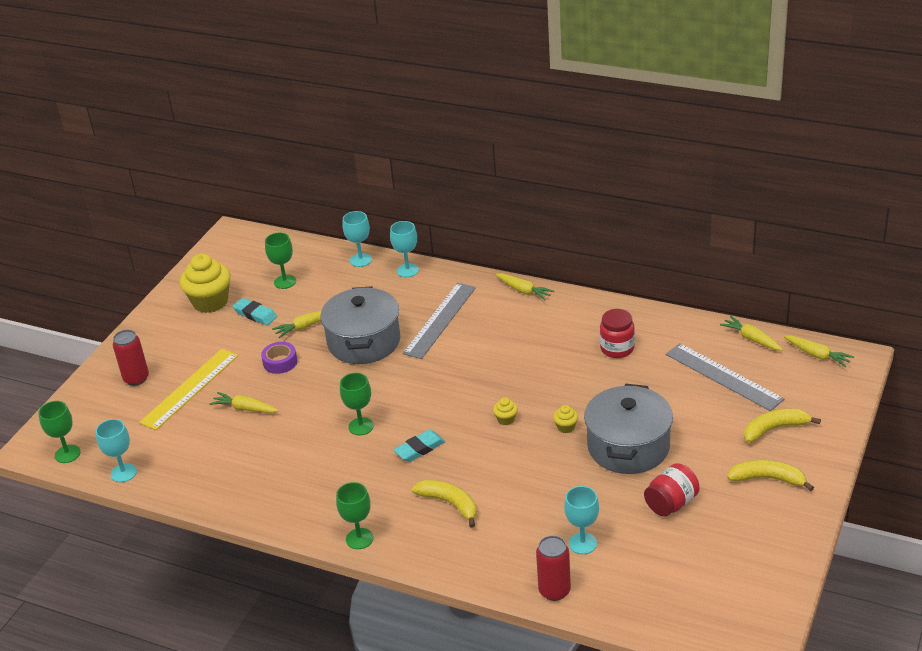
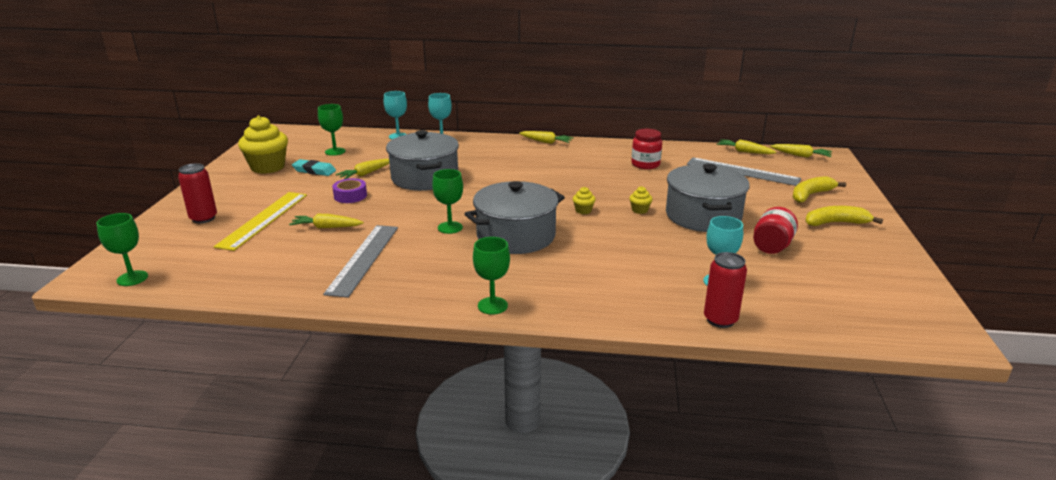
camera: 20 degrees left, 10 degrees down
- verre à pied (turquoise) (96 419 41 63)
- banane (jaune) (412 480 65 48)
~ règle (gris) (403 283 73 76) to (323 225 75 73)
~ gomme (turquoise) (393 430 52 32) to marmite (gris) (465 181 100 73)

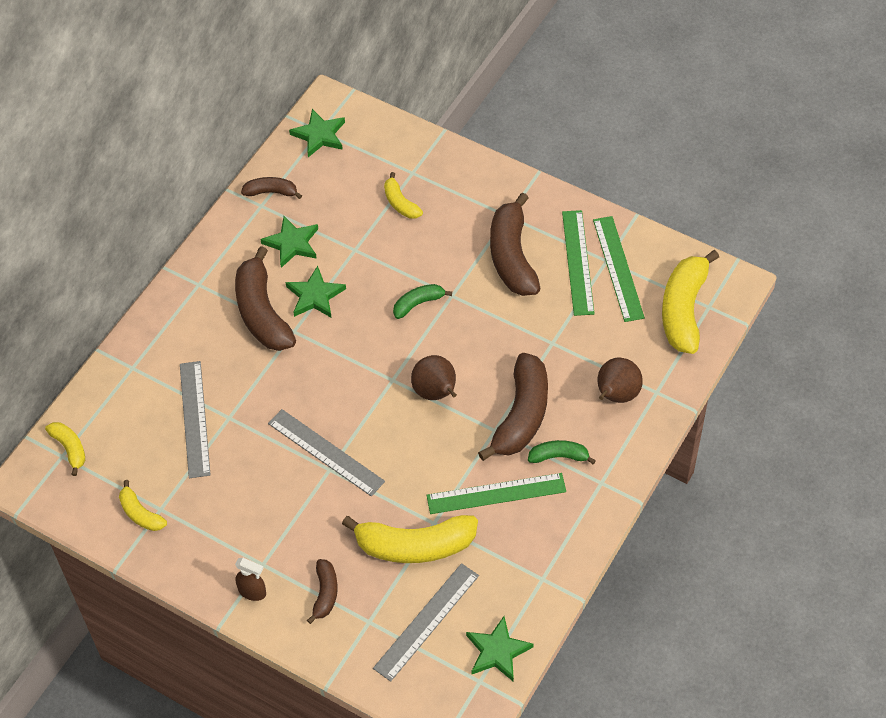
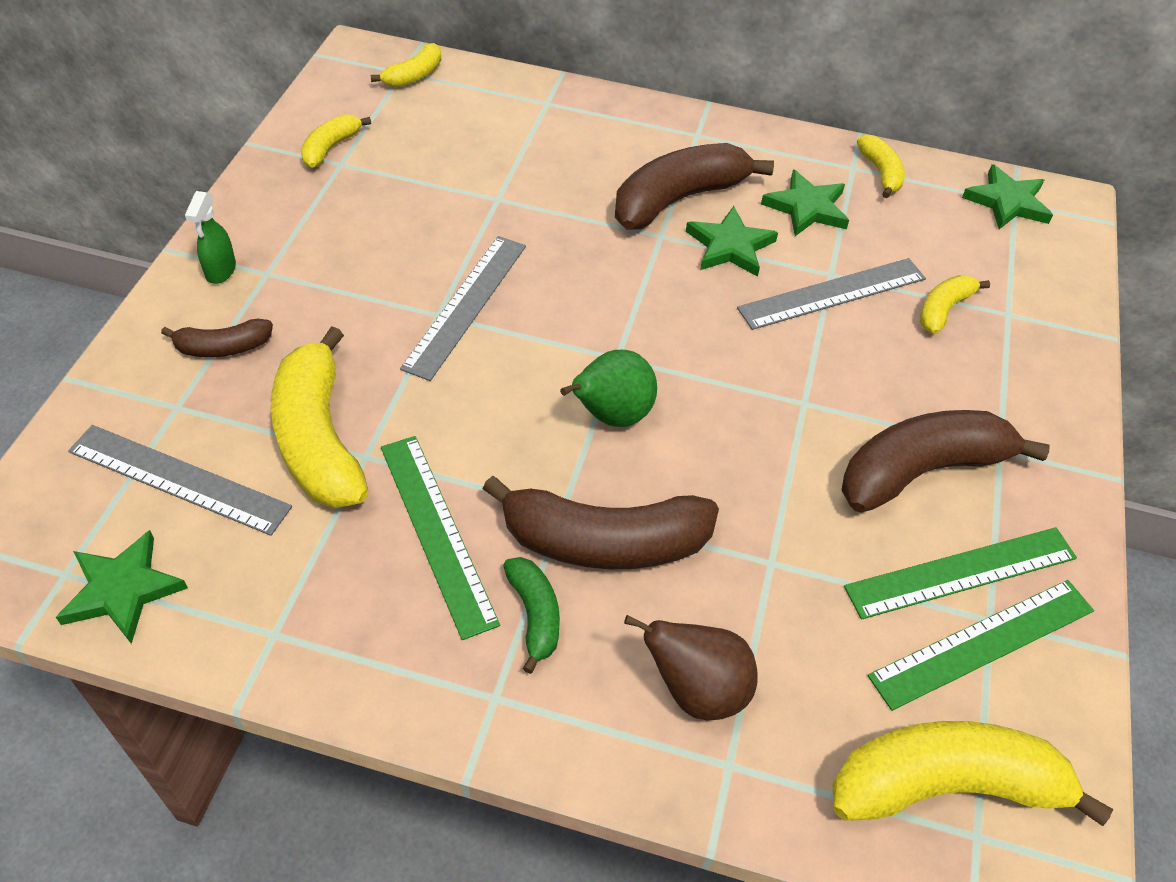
camera: 70 degrees right, 5 degrees down
- banane (vert) (393 284 59 35)
~ règle (gris) (180 361 31 117) to (737 258 189 72)
~ vaporisateur (marron) (235 558 31 43) to vaporisateur (vert) (185 191 51 93)
~ banane (marron) (241 177 61 22) to banane (jaune) (857 135 48 63)
~ poire (marron) (411 355 46 45) to poire (vert) (560 350 97 77)

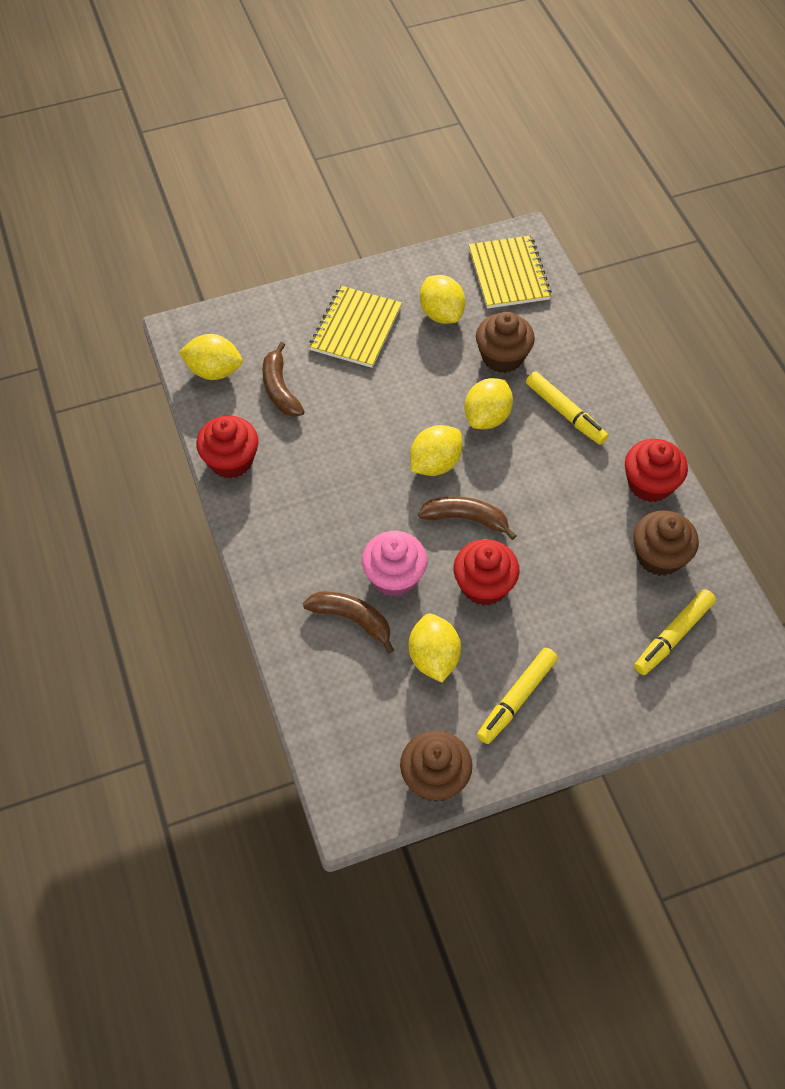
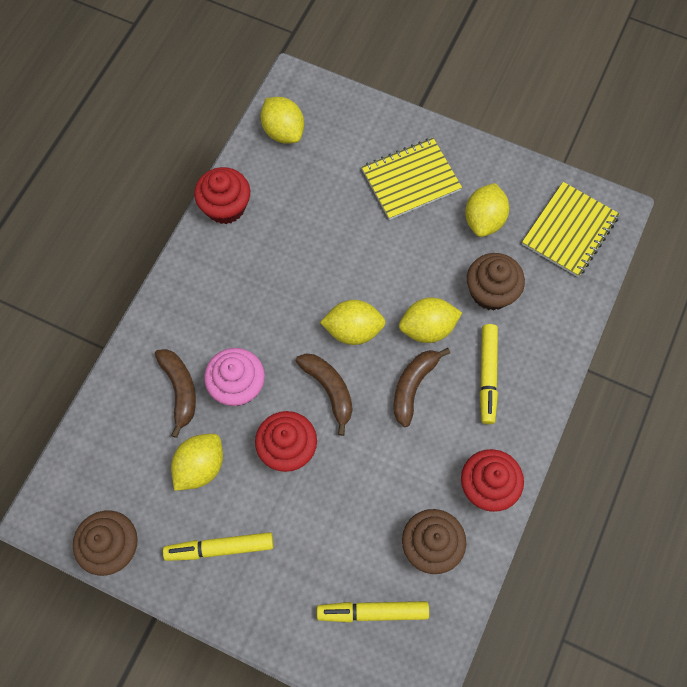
camera: 45 degrees right, 10 degrees up
~ banane (marron) (262 342 43 75) to (393 348 57 79)

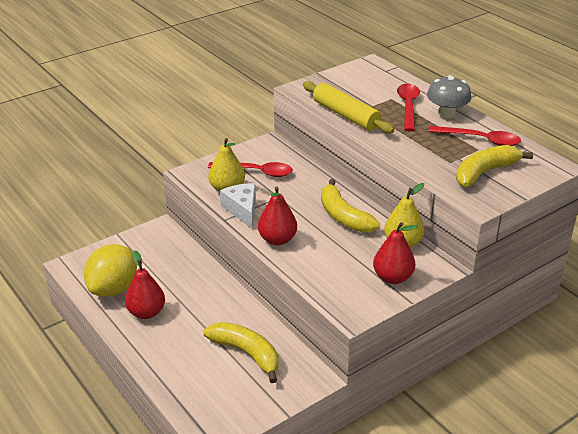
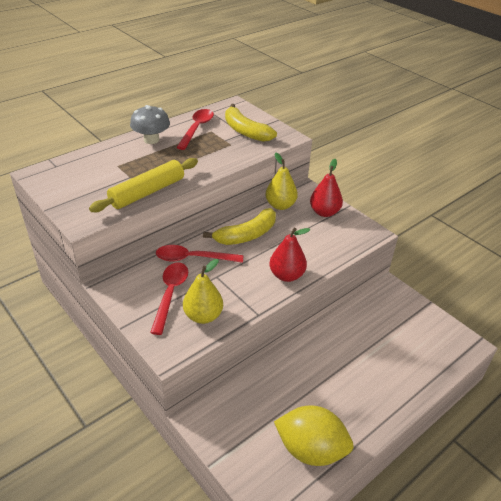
camera: 95 degrees left, 5 degrees up
- poire (rouge) (125 250 40 69)
- banane (jaune) (203 322 76 61)
- fromage (blanc) (220 183 36 46)
~ cuillère (rouge) (397 84 23 47) to (156 245 87 18)

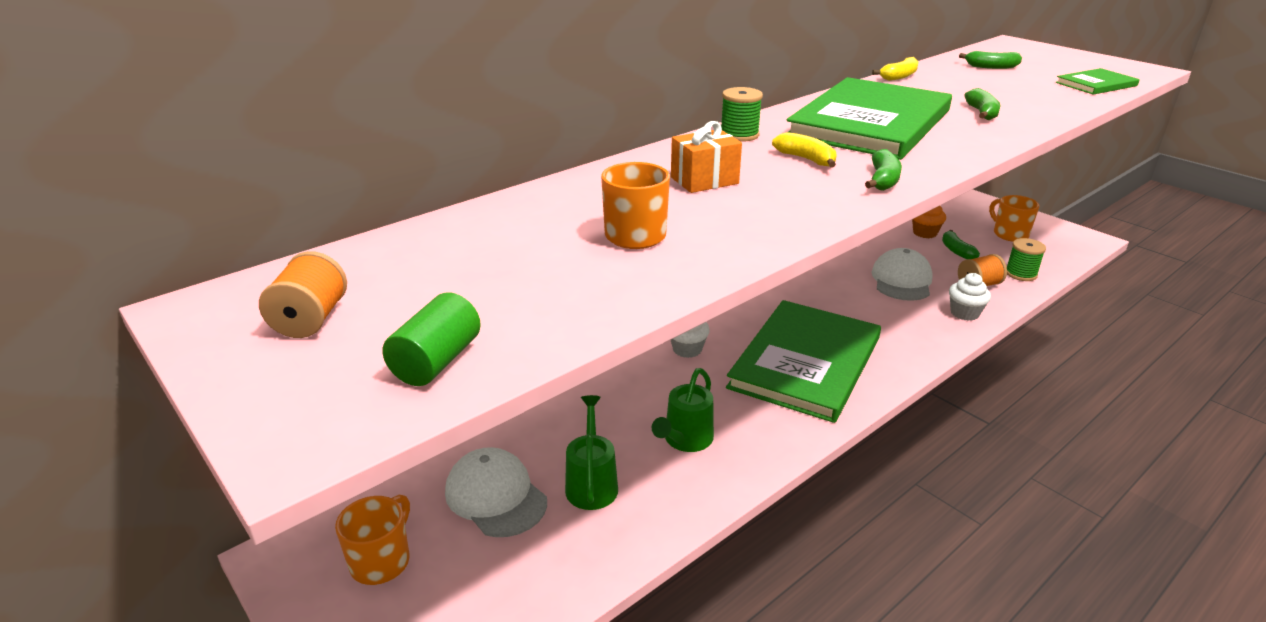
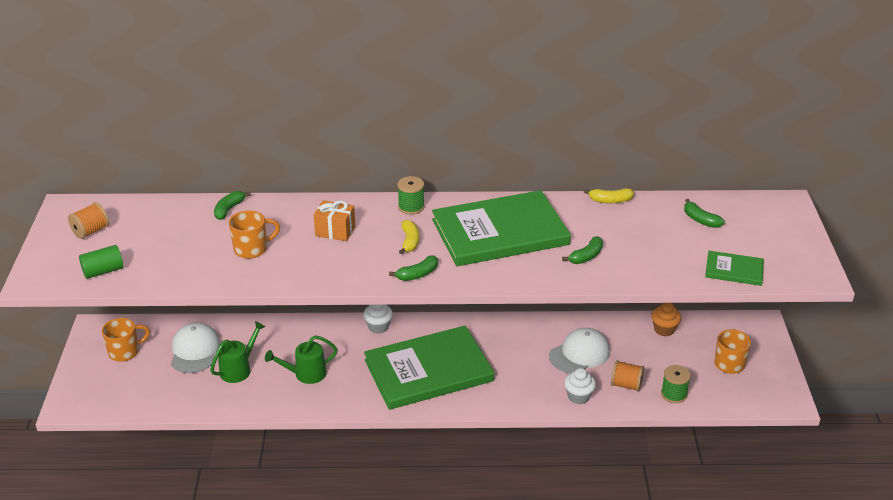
camera: 40 degrees right, 5 degrees up
~ banane (vert) (942 230 38 29) to (214 191 37 29)

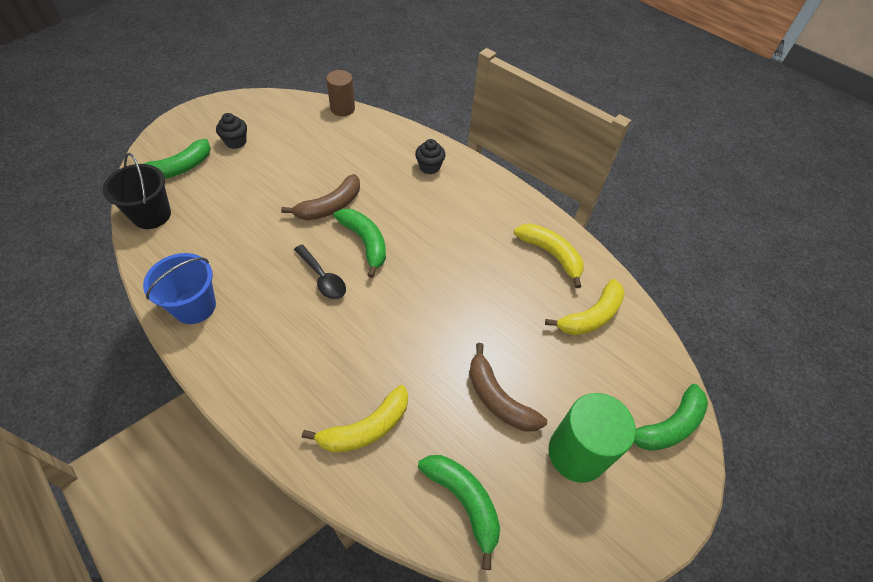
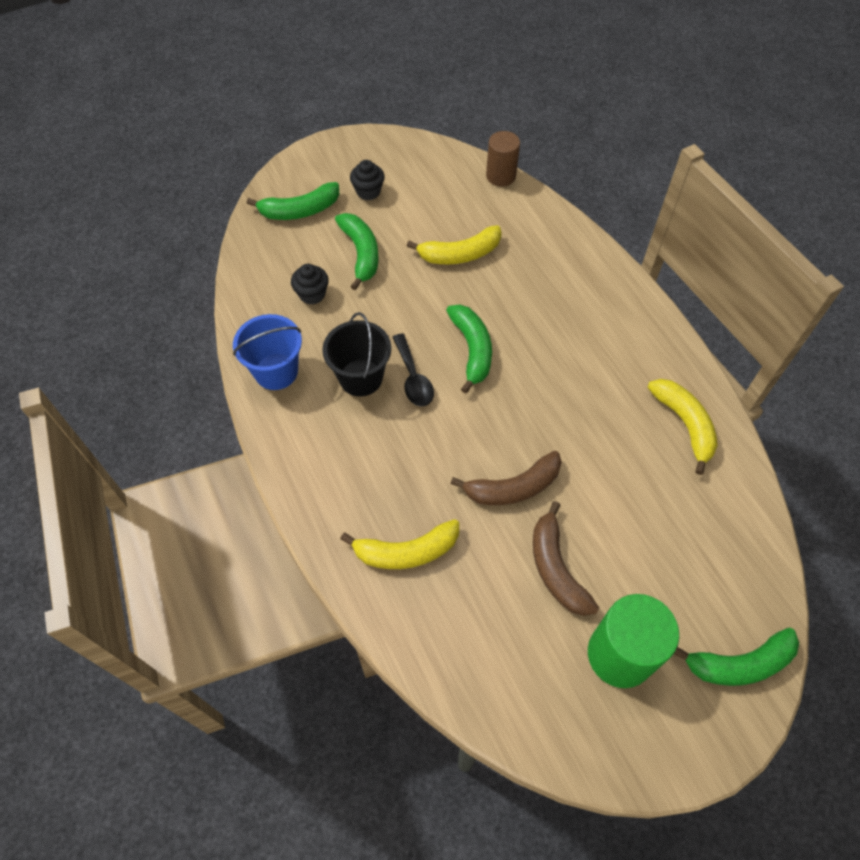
camera: 25 degrees right, 5 degrees up
~ seau (noir) (103 153 68 76) to (322 312 69 84)
~ banane (marron) (281 174 79 46) to (450 451 112 54)
~ muffin (noir) (415 139 31 35) to (291 264 38 41)
~ banane (vert) (418 455 82 115) to (335 213 44 77)
~ banane (jaune) (545 279 80 56) to (407 225 95 39)

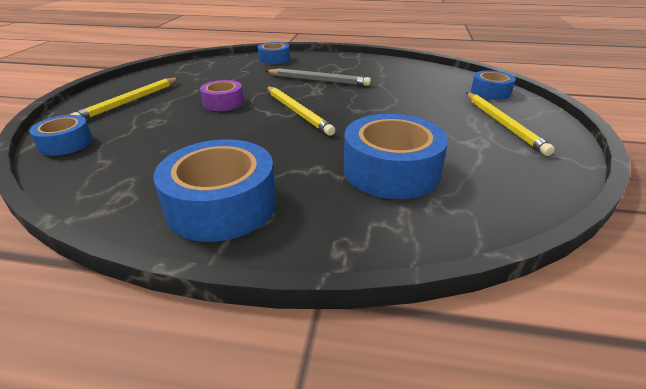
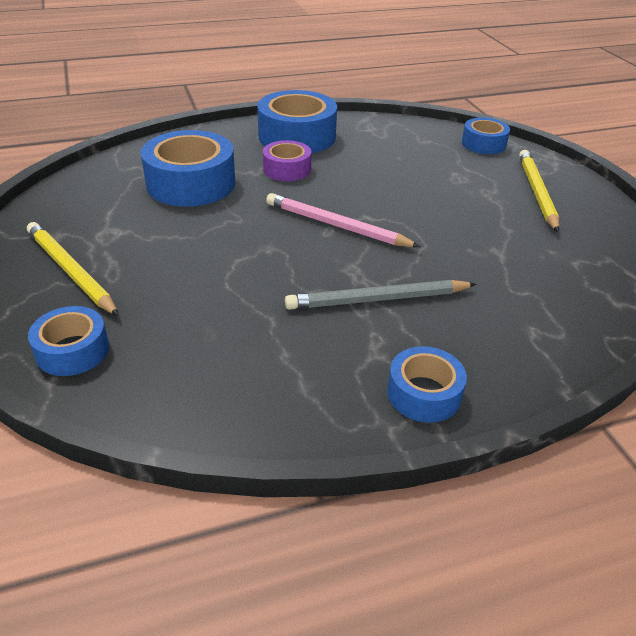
camera: 150 degrees right, 5 degrees up
~ ruban adhésif (violet) (200 80 44 31) to (263 140 49 41)
~ ruban adhésif (bleu) (258 42 32 22) to (387 346 80 77)
~ crayon (jaune) (267 86 68 50) to crayon (rose) (266 193 154 54)

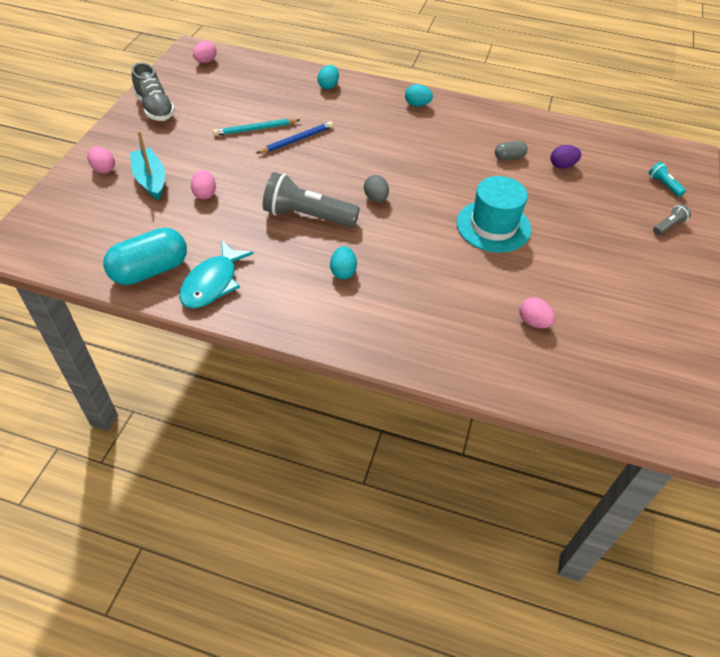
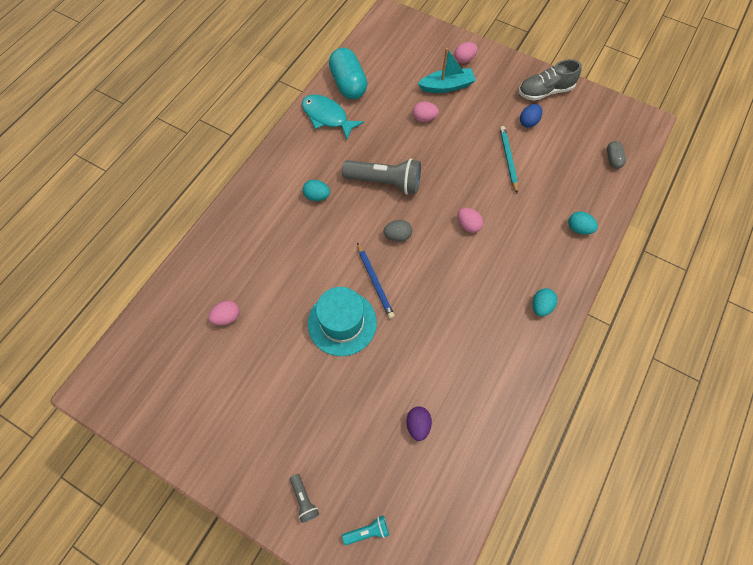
camera: 105 degrees right, 15 degrees up
+ œuf (bleu) (520 104 22 24)
~ œuf (rose) (193 41 24 22) to (457 208 26 25)
~ crayon (bleu) (256 121 77 33) to (357 242 38 77)
~ gélule (gris) (495 141 32 19) to (607 141 19 28)
~ lampe de poche (gris) (263 172 97 55) = (342 158 79 37) 75 degrees clockwise

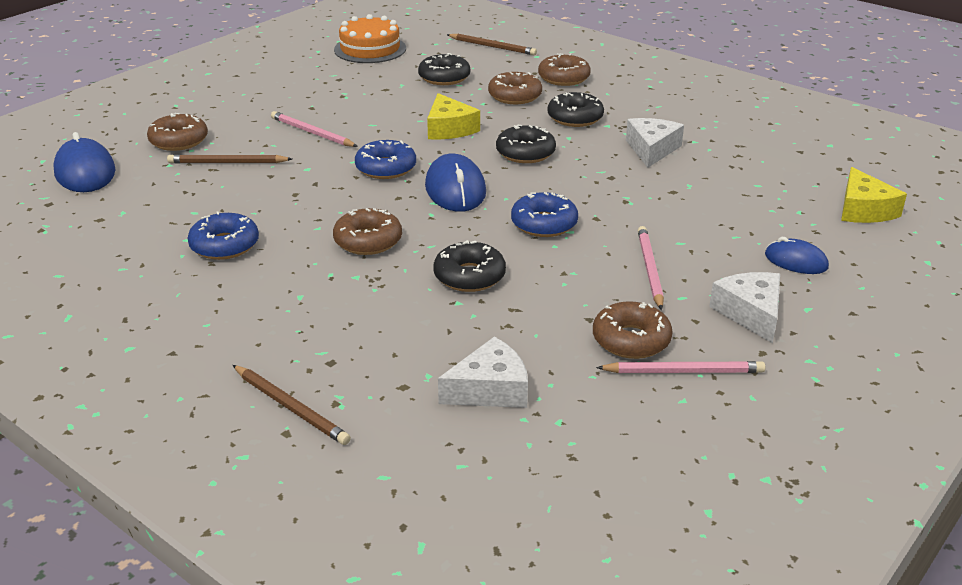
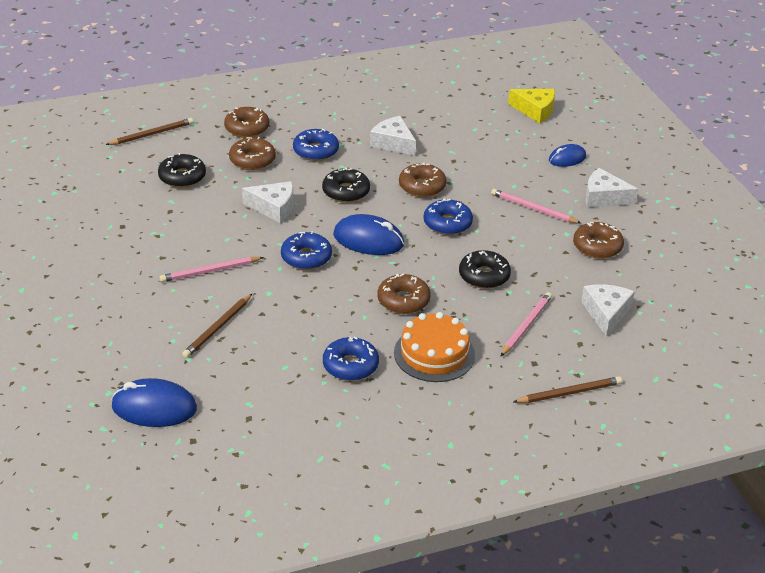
camera: 60 degrees left, 5 degrees up
~ beignet (marron) (147 113 61 38) to (399 163 47 34)
~ gâteau (orange) (334 14 72 49) to (394 312 81 70)
~ crayon (rose) (596 361 169 12) to (501 292 51 64)
~ fromage (jaune) (427 93 53 47) to fromage (blanc) (242 181 51 42)
~ beignet (noir) (547 92 57 35) to beignet (bleu) (293 128 46 33)

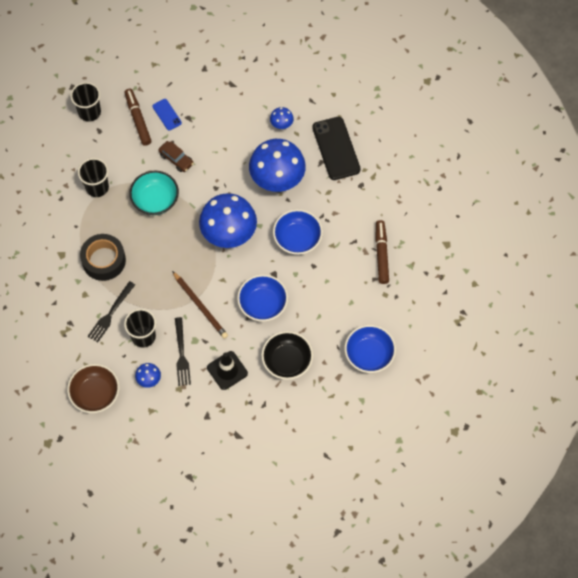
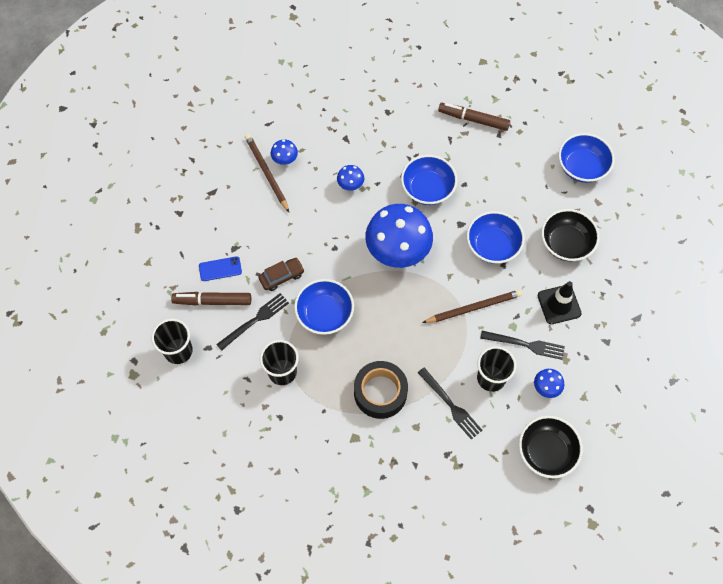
camera: 70 degrees left, 0 degrees up
- téléphone (noir) (312 117 49 63)
+ fourchette (noir) (216 293 73 58)
+ crayon (marron) (245 134 44 78)
~ bol (marron) (67 364 53 49) to bol (noir) (519 416 64 62)
~ bol (turquoise) (129 171 50 44) to bol (bleu) (294 279 60 56)
~ champignon (bleu) (249 139 57 53) = (337 165 27 26) x0.43

